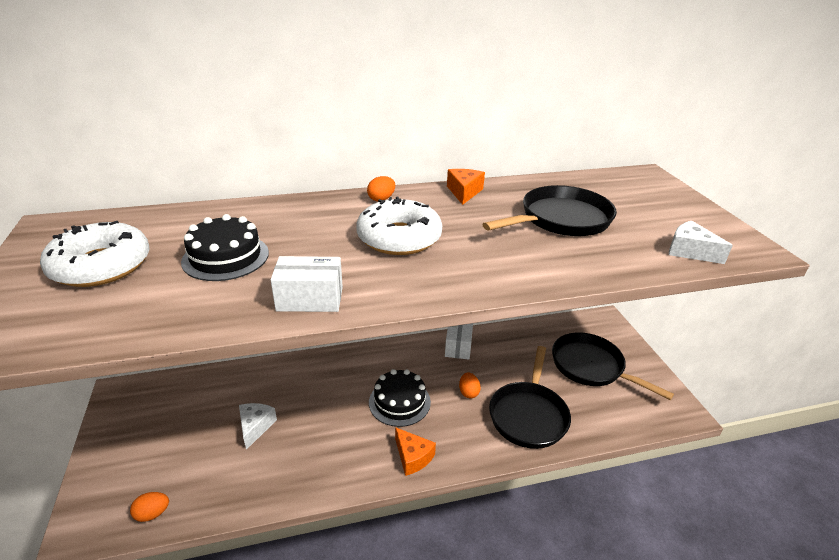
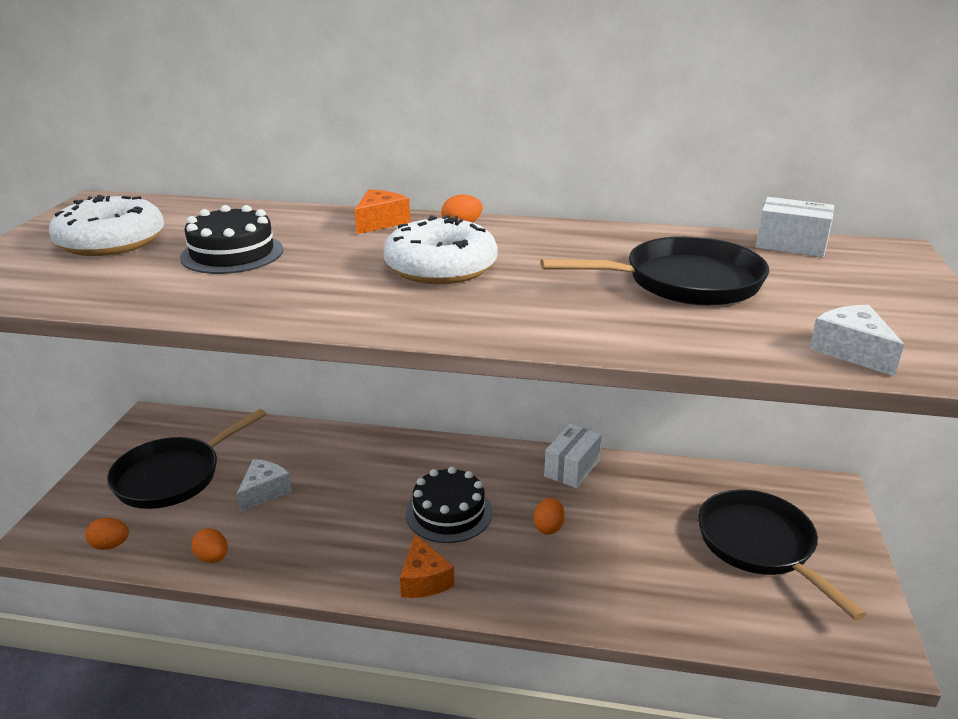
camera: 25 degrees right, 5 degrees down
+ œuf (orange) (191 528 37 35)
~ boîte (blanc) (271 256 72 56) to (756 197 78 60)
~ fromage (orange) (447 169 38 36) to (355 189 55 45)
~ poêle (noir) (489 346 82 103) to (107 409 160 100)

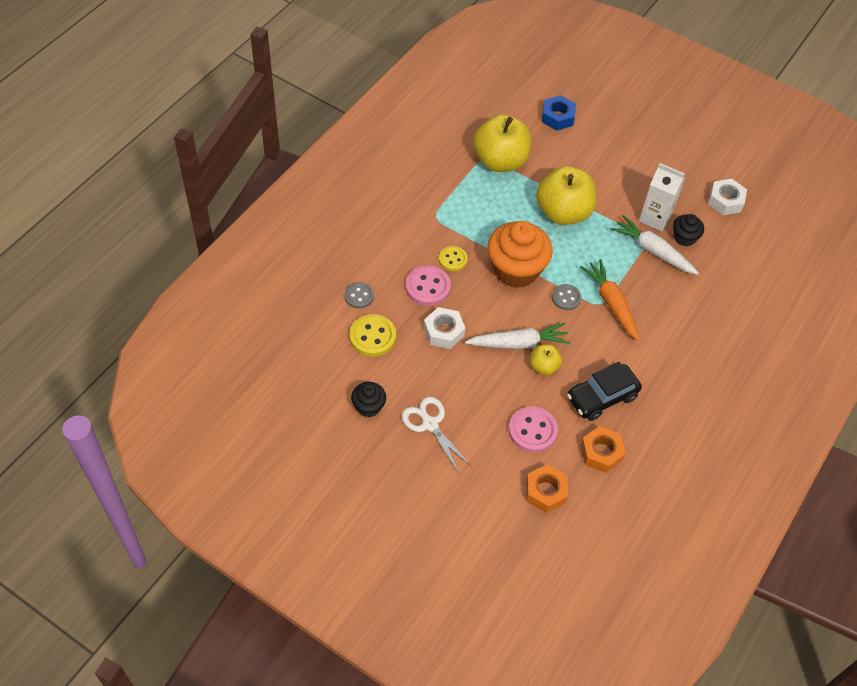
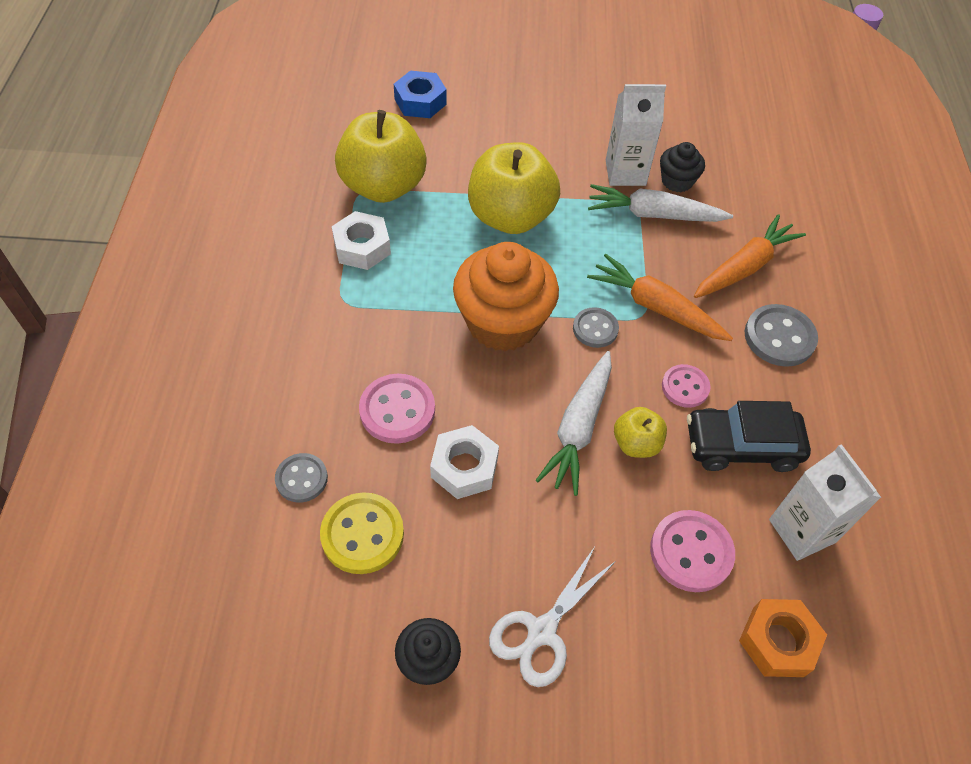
camera: 30 degrees left, 0 degrees up
- bouton (jaune) (439 246 29 25)
+ bouton (rose) (662 364 49 44)
+ carotte (orange) (694 214 112 84)
+ bouton (gris) (745 304 73 63)
~ écrou (blanc) (708 179 39 36) to (332 211 59 59)
~ écrou (orange) (581 426 45 47) to brique de lait (blanc) (769 444 113 117)
~ ciseaux (blanc) (402 397 69 76) = (489 545 128 142) 75 degrees counterclockwise
~ carotte (blanc) (465 323 105 26) = (536 351 76 145) 150 degrees clockwise
~ voiture (noir) (567 362 75 59) = (687 401 124 71) 60 degrees clockwise

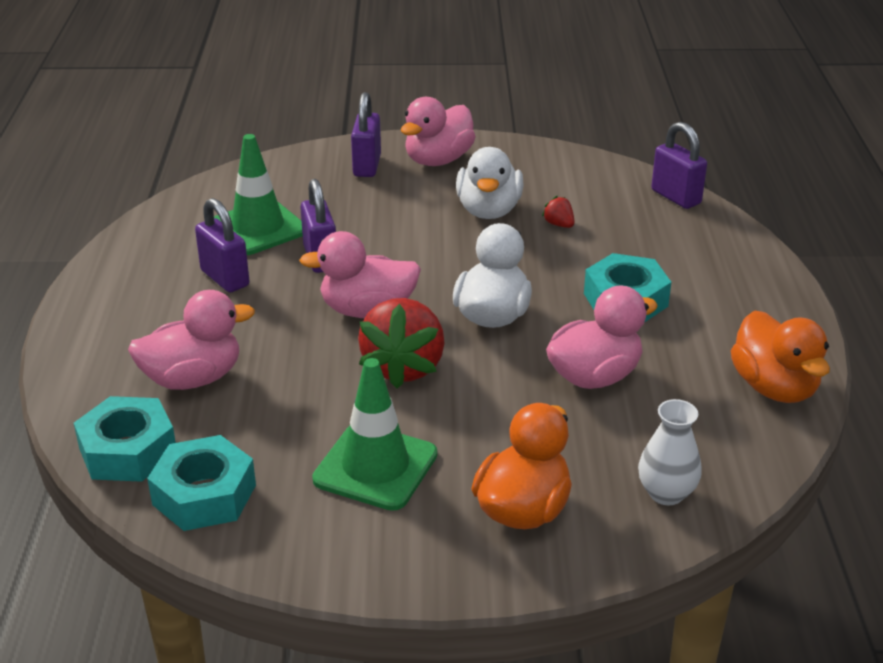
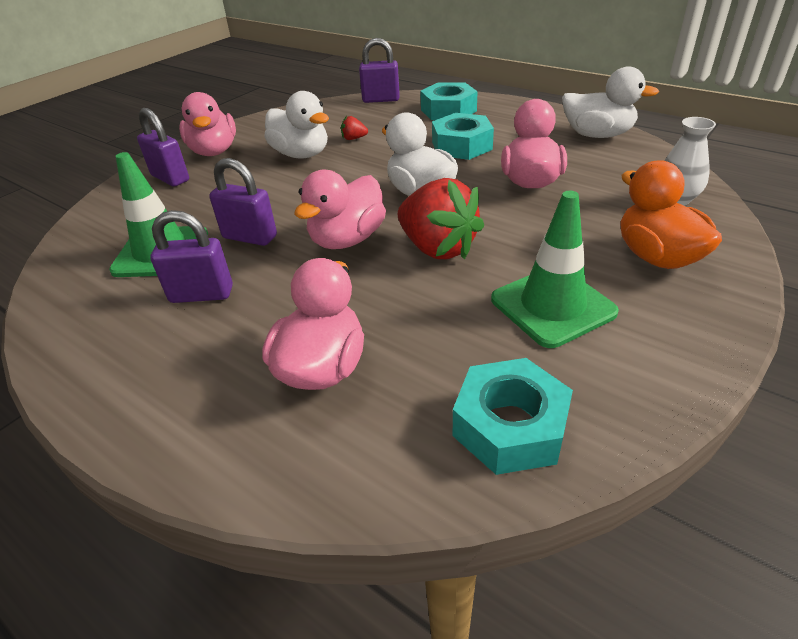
camera: 50 degrees left, 5 degrees up
~ écrou (turquoise) (74 396 102 86) to (420 82 58 38)
~ canard (orange) (731 311 99 92) to canard (blanc) (562 66 97 72)

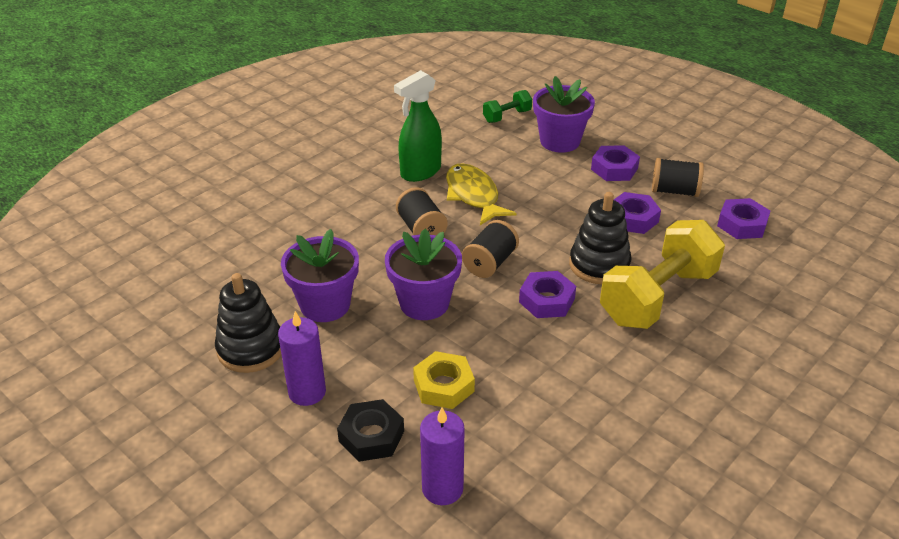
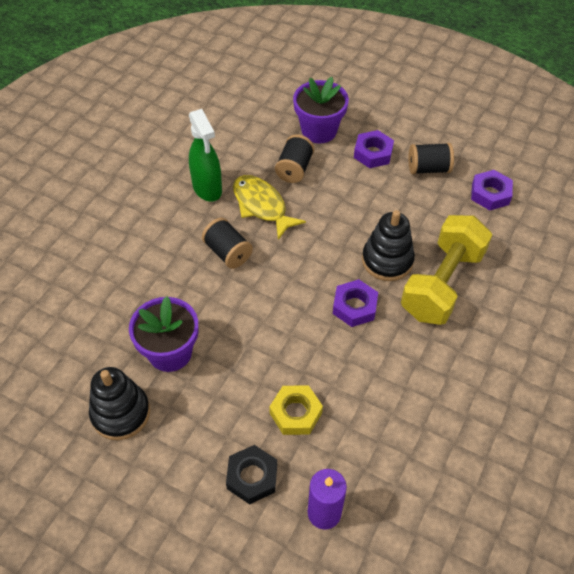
camera: 15 degrees left, 15 degrees up
- bougie (violet) (278 311 48 95)
- pot de fleurs (violet) (385 228 77 92)
- haltère (vert) (483 90 49 33)
- écrou (violet) (614 192 47 42)
~ bobine (noir) (462 220 57 58) to (275 134 39 49)
~ vaporisateur (vert) (394 70 48 112) = (189 109 33 93) 60 degrees counterclockwise

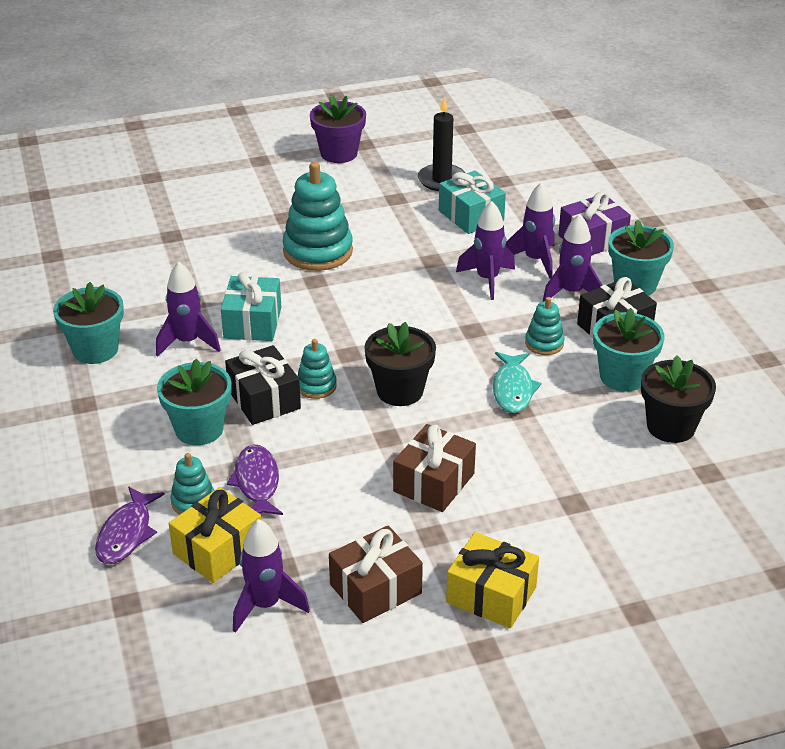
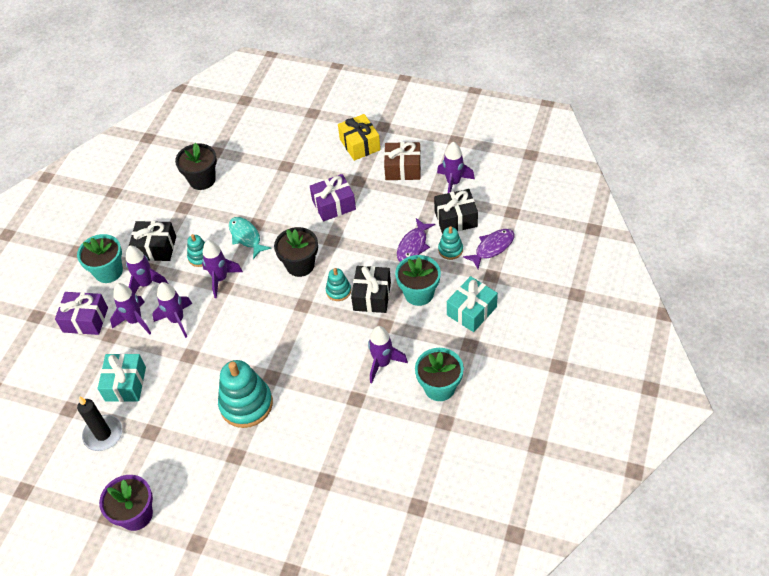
camera: 140 degrees left, 15 degrees up
- pot de fleurs (turquoise) (593 308 71 84)
+ fusée (violet) (202 240 41 58)
~ cadeau (turquoise) (221 272 60 69) to (447 276 51 56)
~ cadeau (jaune) (169 487 92 96) to cadeau (noir) (434 189 44 45)
~ cadeau (marron) (393 424 83 88) to cadeau (violet) (310 174 46 48)
~ poisson (turquoise) (493 352 49 61) = (229 217 42 42) 75 degrees counterclockwise

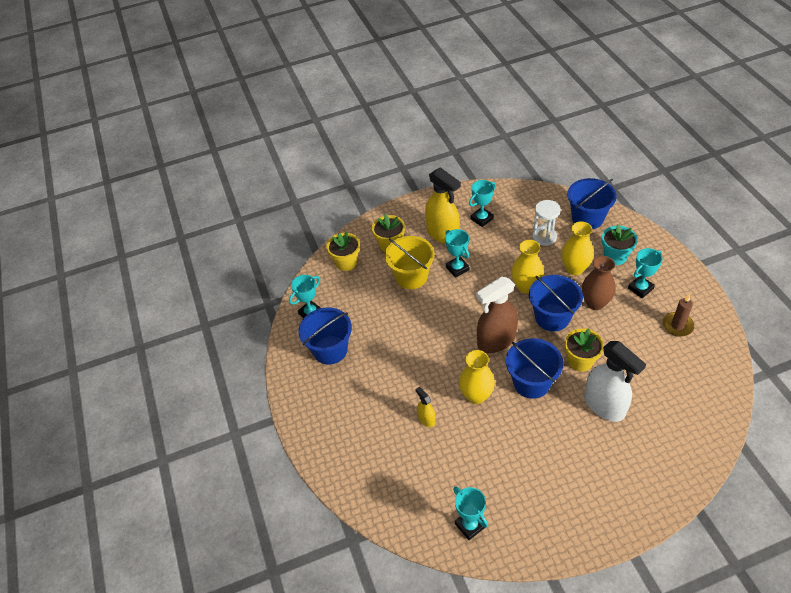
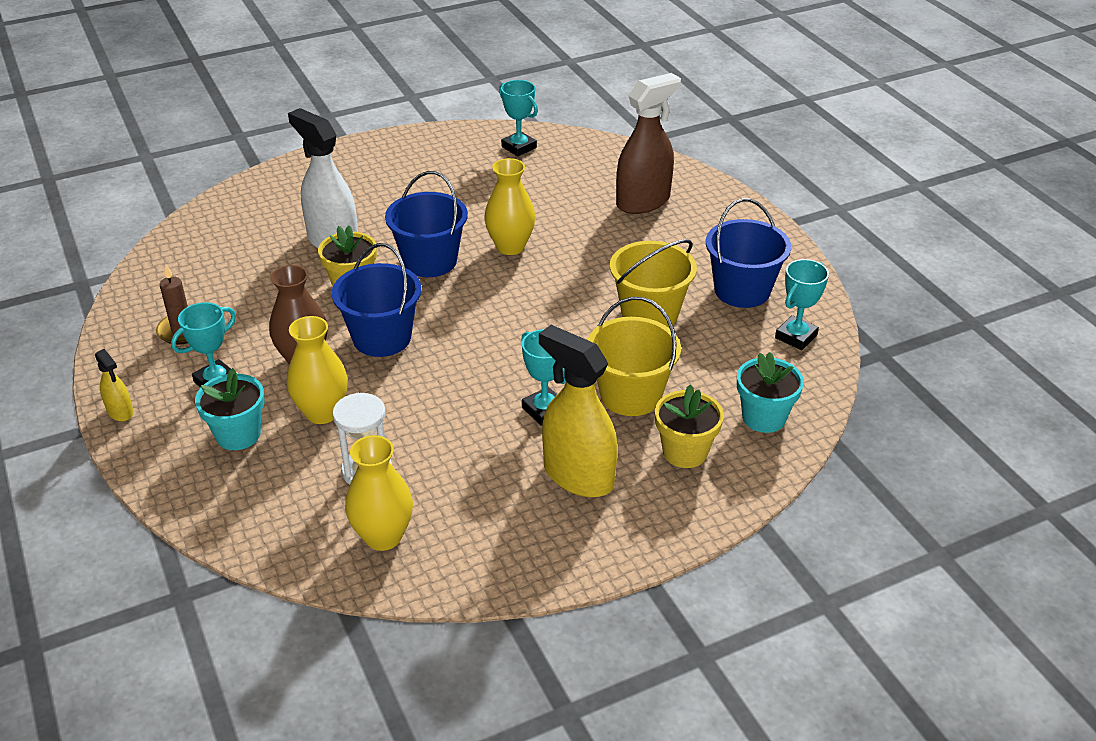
camera: 170 degrees right, 10 degrees down
- trophée (turquoise) (469 180 27 47)
- seau (bleu) (568 178 49 51)
+ seau (jaune) (610 239 87 89)
~ vaporisateur (jaune) (415 387 21 40) to (95 349 39 72)
~ vaporisateur (marron) (476 277 42 76) to (616 73 65 141)
~ vase (jaune) (511 240 33 53) to (345 435 68 116)
~ pot de fleurs (jaune) (326 232 34 39) to pot de fleurs (turquoise) (737 352 67 81)

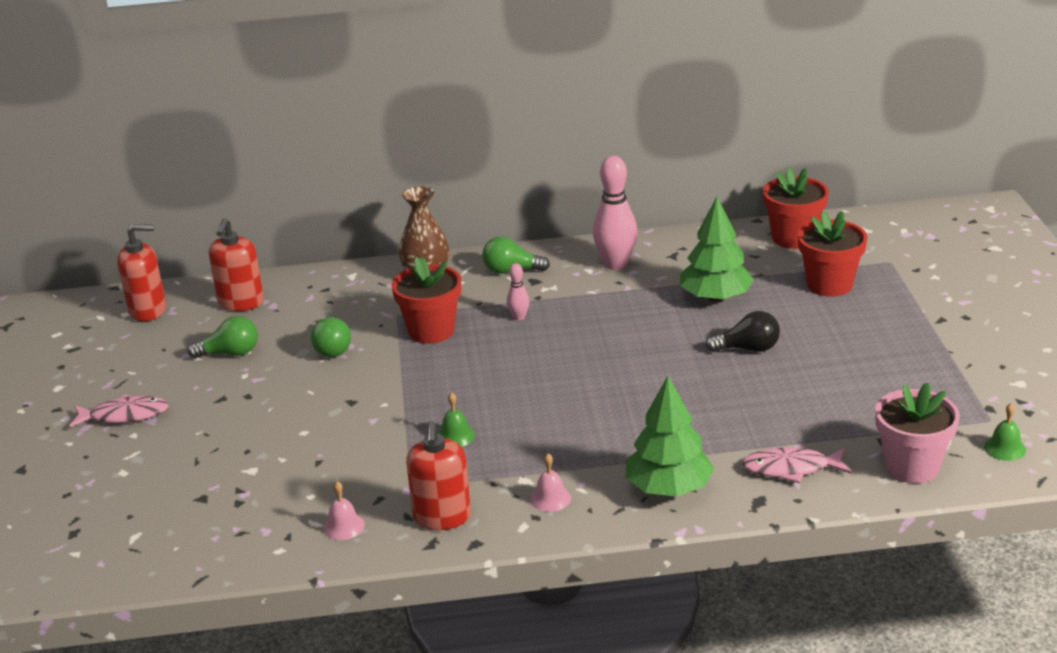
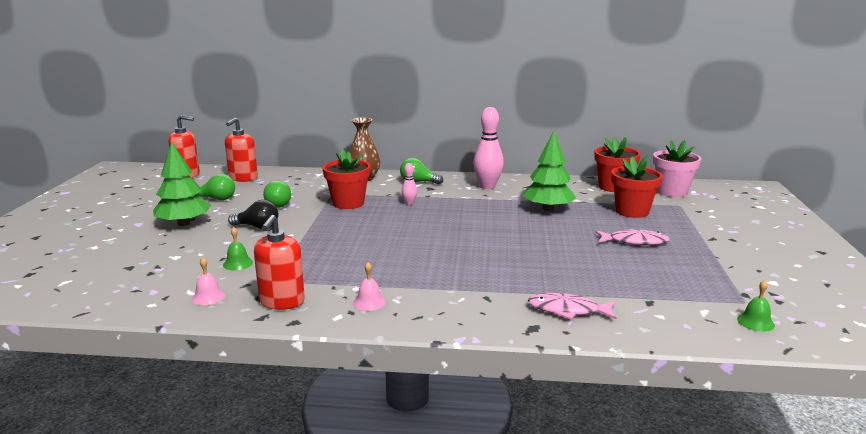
camera: 10 degrees right, 10 degrees down
~ poisson (rose) (69 394 100 34) to (596 229 74 16)
~ cloche (vert) (438 392 37 55) to (223 227 30 43)
~ arbre (vert) (626 376 88 121) to (153 142 58 84)
~ ampoule (noir) (706 311 74 41) to (228 200 50 29)
~ pot de fleurs (rose) (875 383 85 101) to (653 140 48 57)

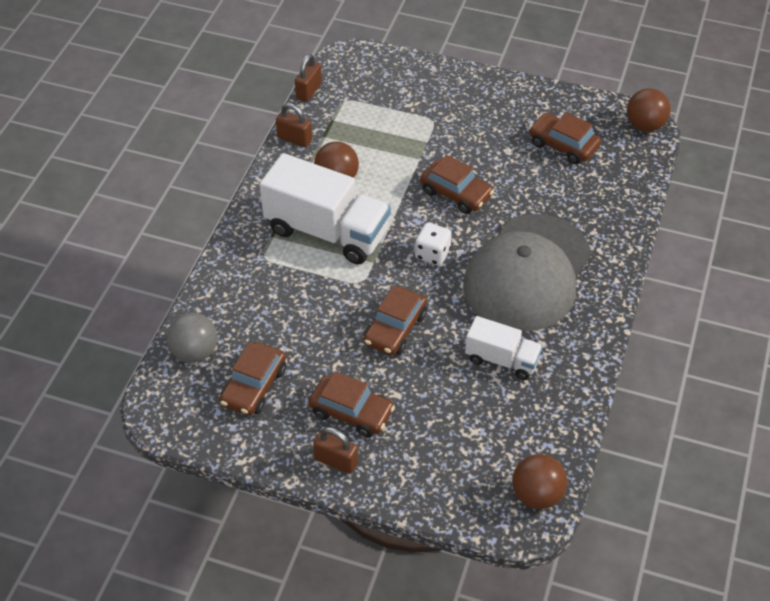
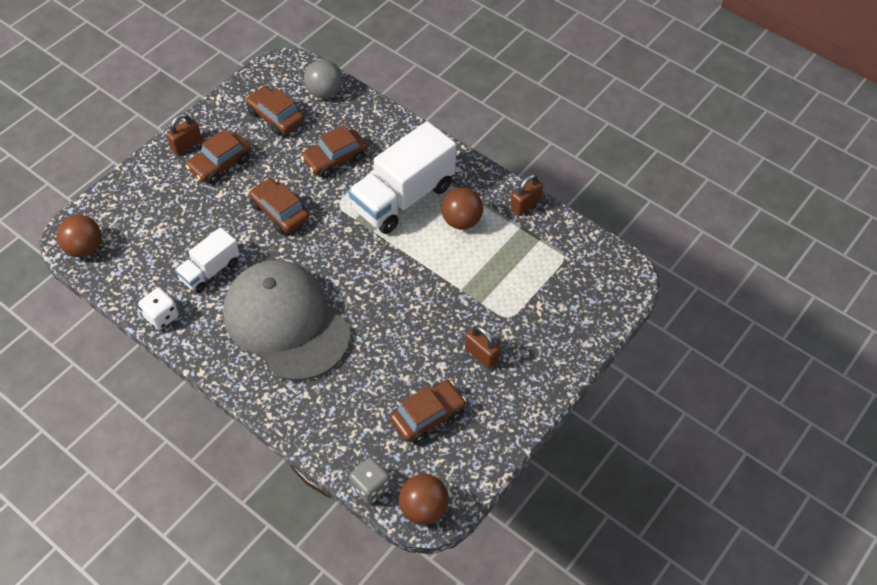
camera: 110 degrees right, 5 degrees up
+ dé (gris) (349 458 41 46)
~ cadenas (marron) (295 54 27 48) to (465 325 35 44)
~ dé (blanc) (415 223 37 43) to (138 288 41 42)
~ voiture (marron) (420 155 74 59) to (301 125 66 53)

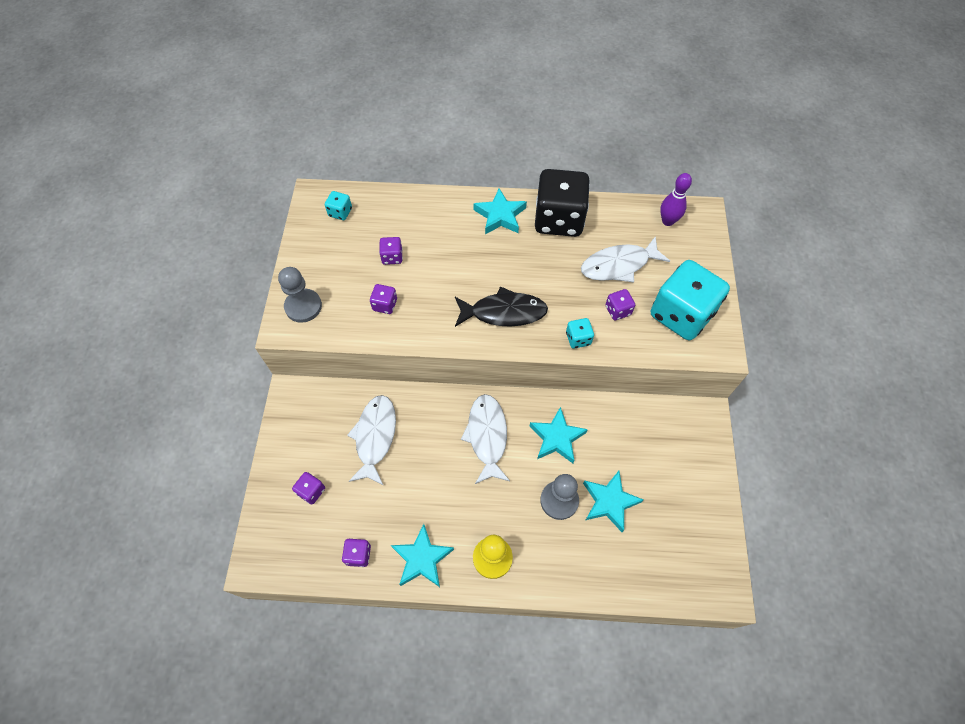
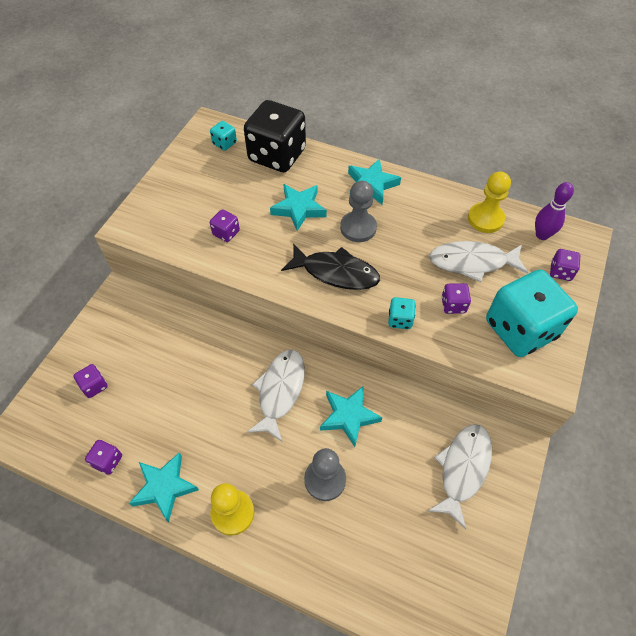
camera: 20 degrees right, 5 degrees down
+ pion (jaune) (468 171 43 62)
~ pion (gris) (278 267 44 56) to (340 181 37 61)
~ poisson (blanc) (347 395 49 90) to (428 424 64 105)
~ dé (violet) (379 237 24 28) to (550 249 30 32)
~ dé (noir) (535 169 55 68) to (244 100 62 72)
~ étoile (turquoise) (583 471 60 61) to (270 184 57 47)

